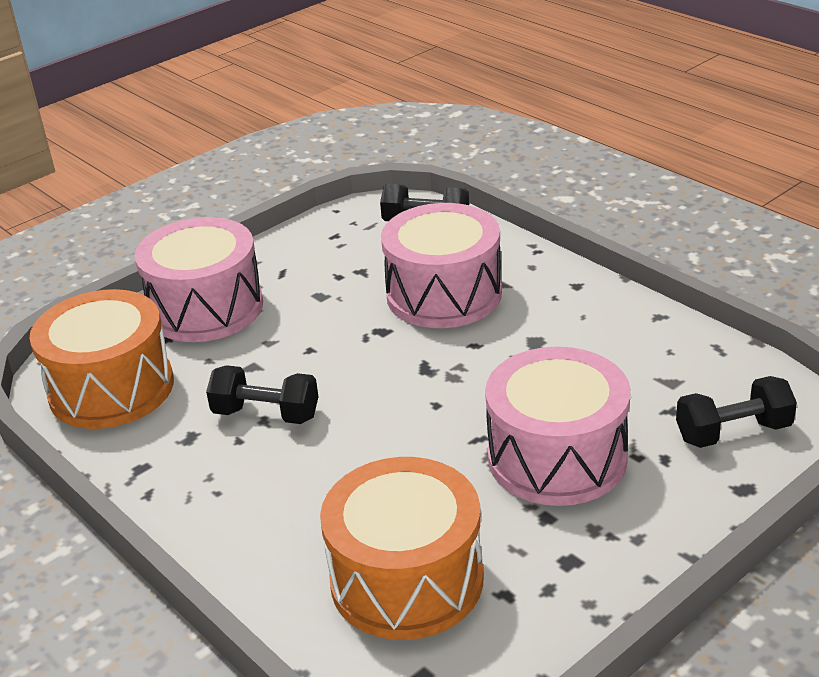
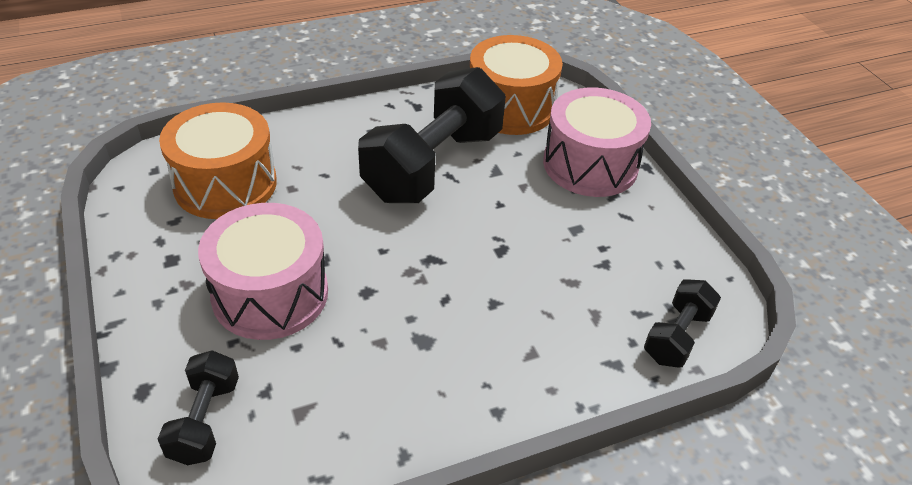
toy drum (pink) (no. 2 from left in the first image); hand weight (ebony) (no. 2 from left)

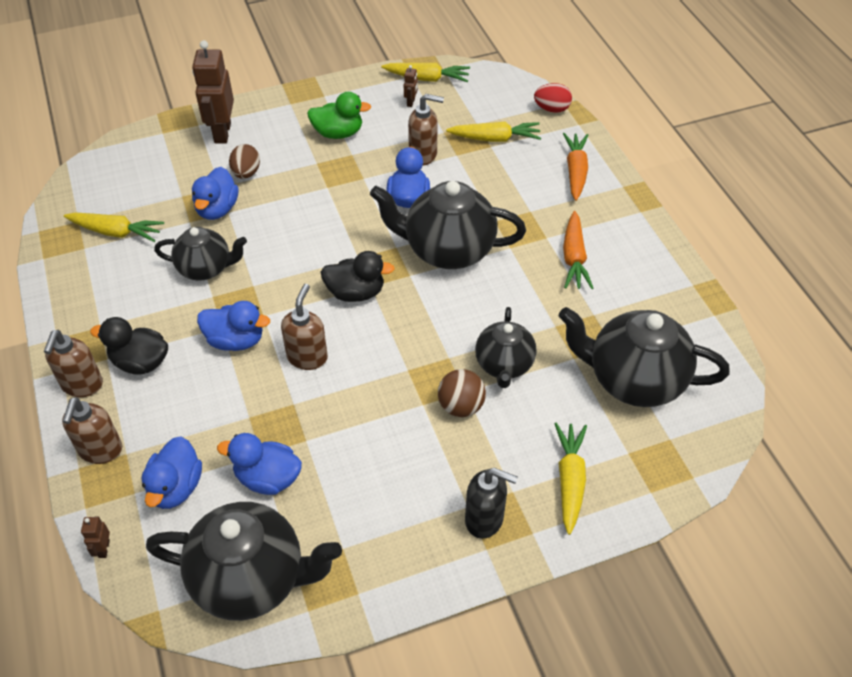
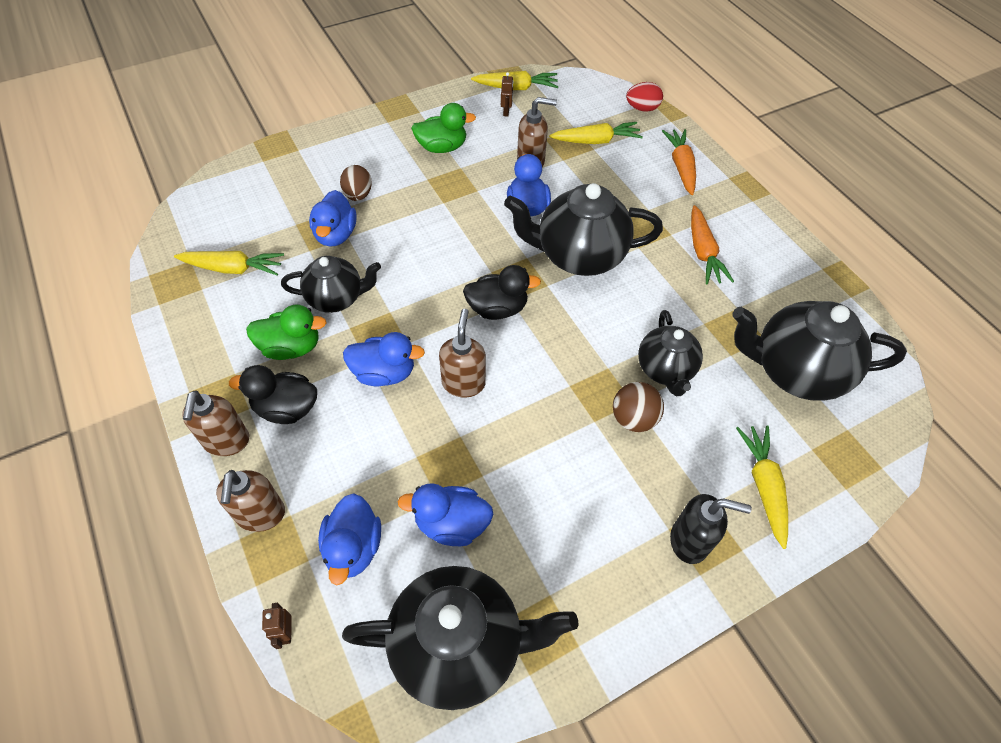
robot (russet) (no. 2 from left in the first image); toy duck (green) (no. 1 from left)

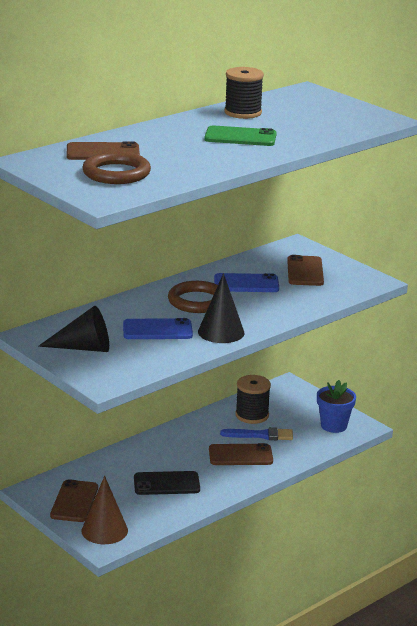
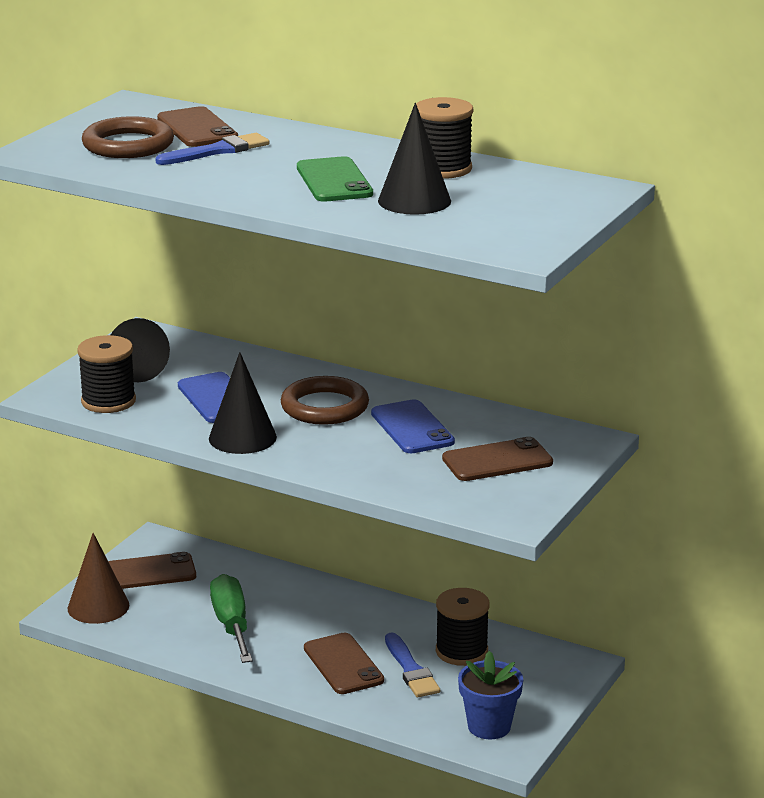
spool (ebony) (no. 1 from left); brush (cobalt) (no. 1 from left); cone shape (ebony) (no. 3 from left); flat screwdriver (green)

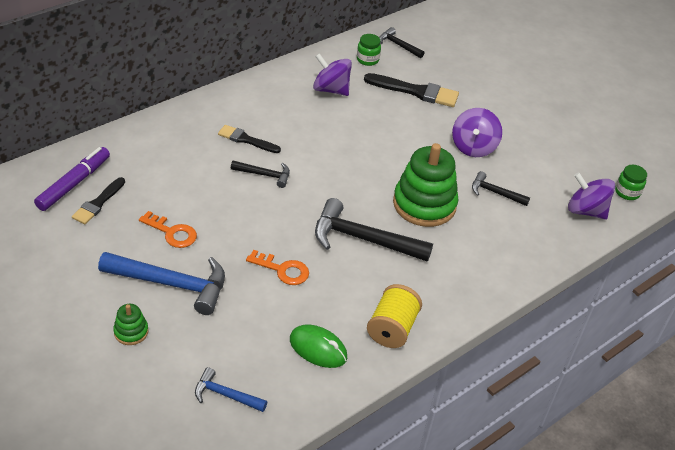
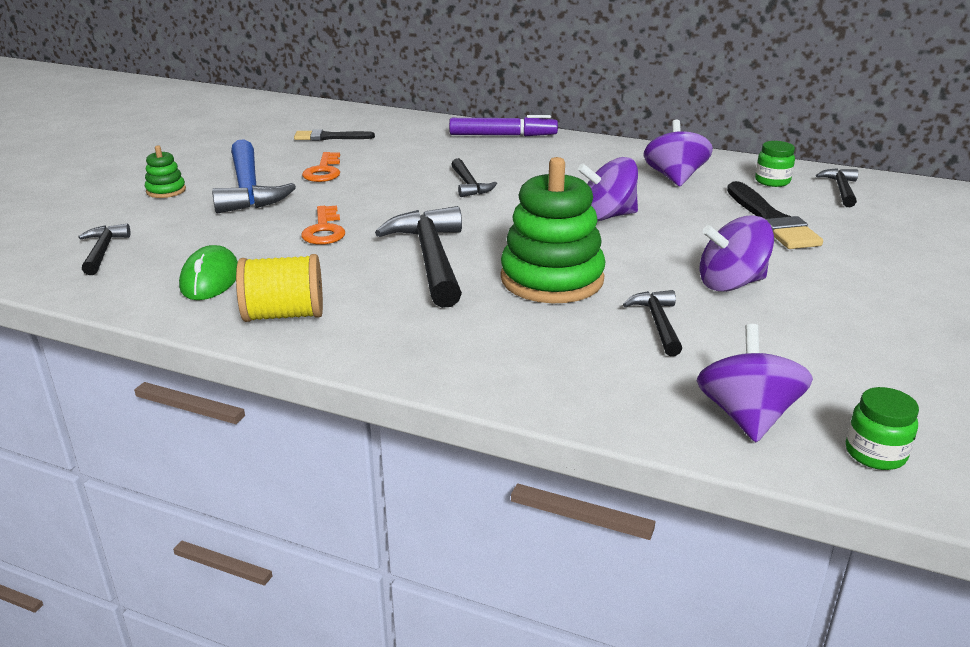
brush (ebony) (no. 2 from left in the first image); spinning top (violet) (no. 1 from left); felt pen (violet); hammer (ebony) (no. 1 from left)

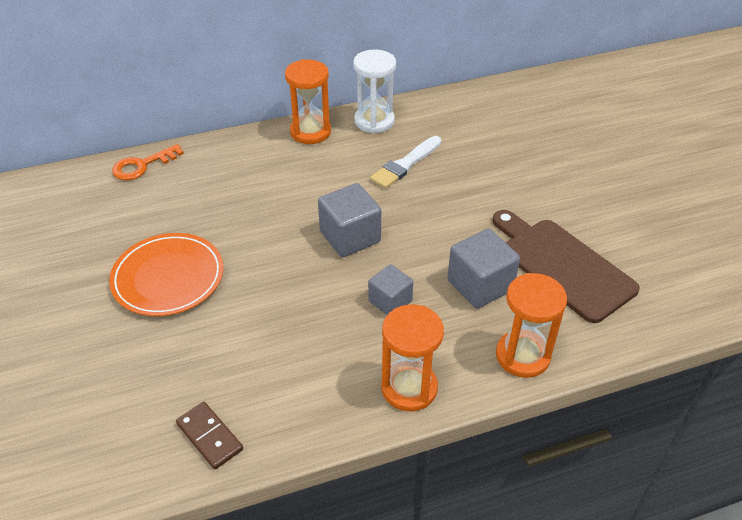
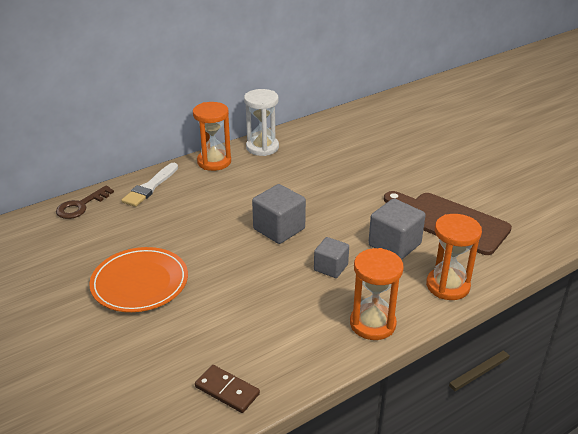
brush (pure white); door key (russet)

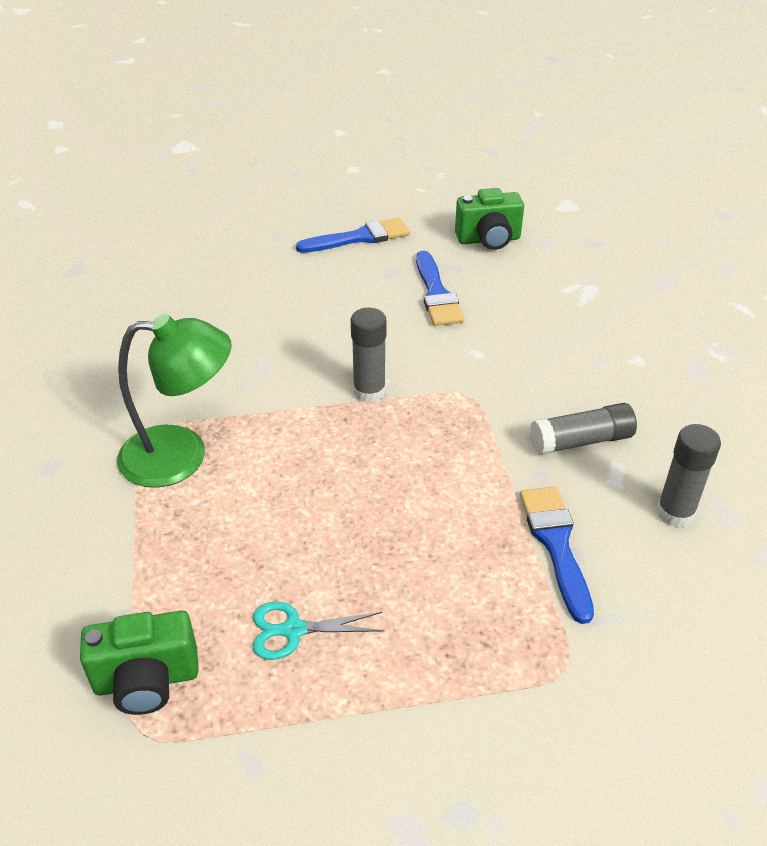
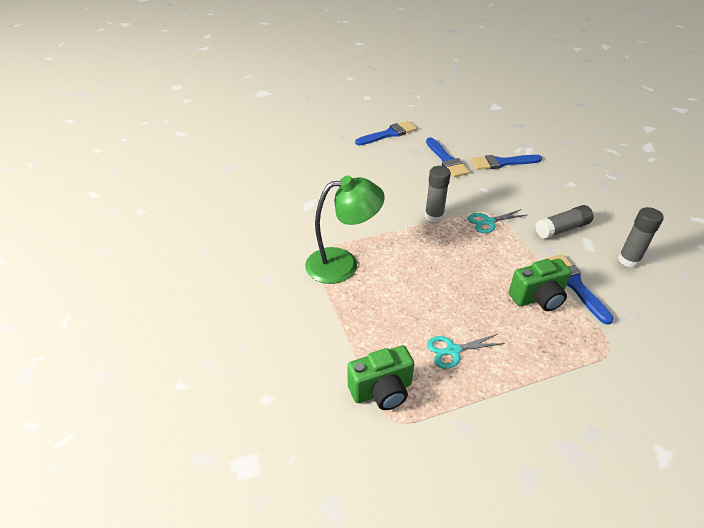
pair of scissors (turquoise) (no. 2 from left); brush (cobalt) (no. 3 from left); camera (green) (no. 2 from left)

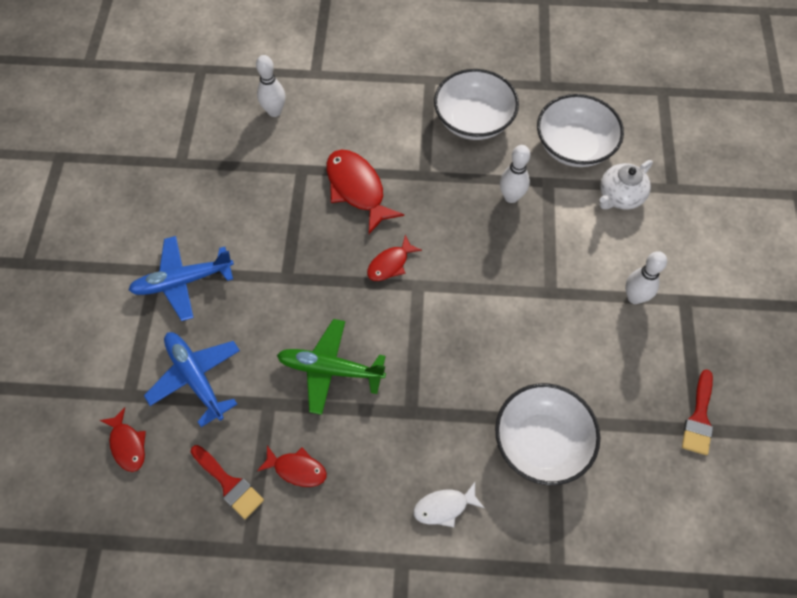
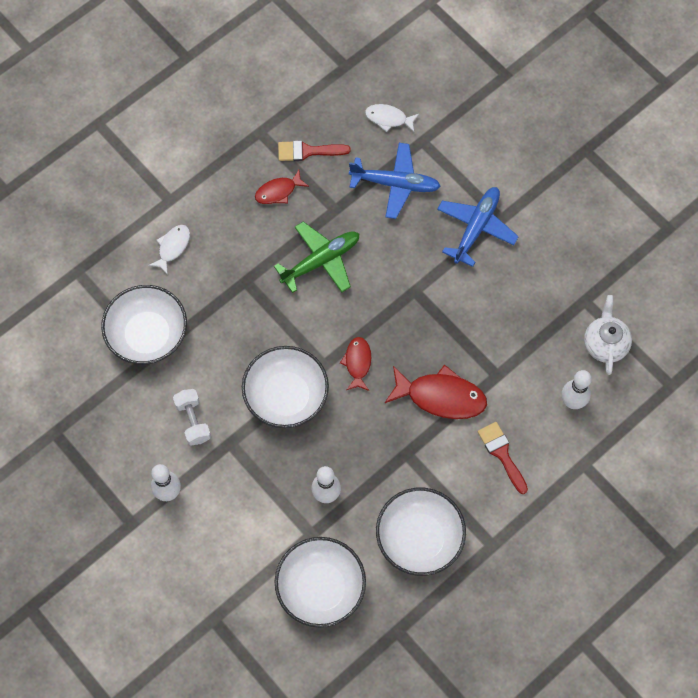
hand weight (pure white); serving bowl (pure white) (no. 2 from left); teapot (pure white); brush (crimson) (no. 2 from left); fish figure (pure white) (no. 2 from left)

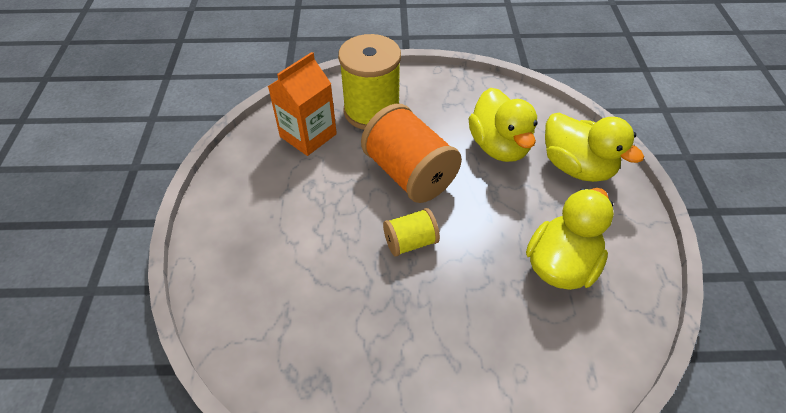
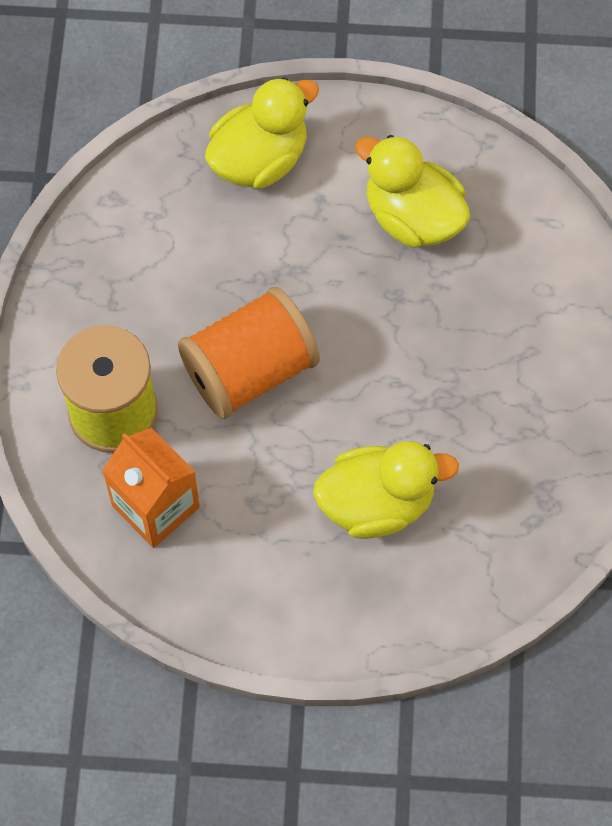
spool (yellow) (no. 2 from left in the first image); toy duck (yellow) (no. 2 from left)

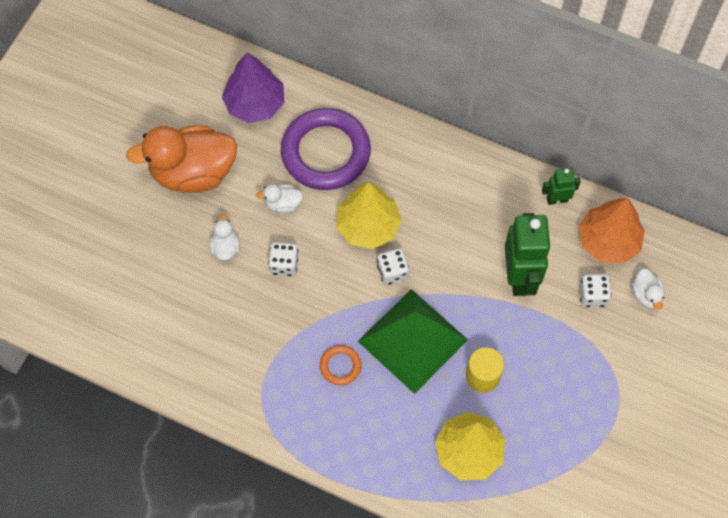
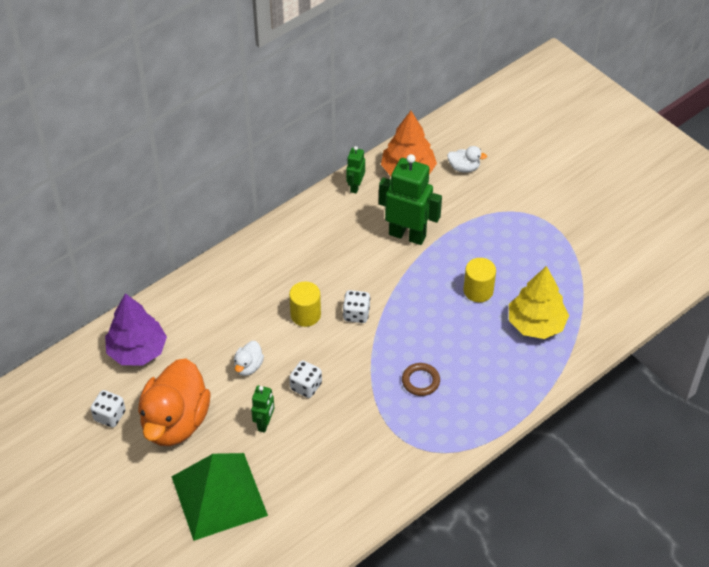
torus (violet); pyramid (green); game die (pure white) (no. 1 from left); robot (green) (no. 1 from left); cylinder shape (yellow) (no. 1 from left); torus (russet)

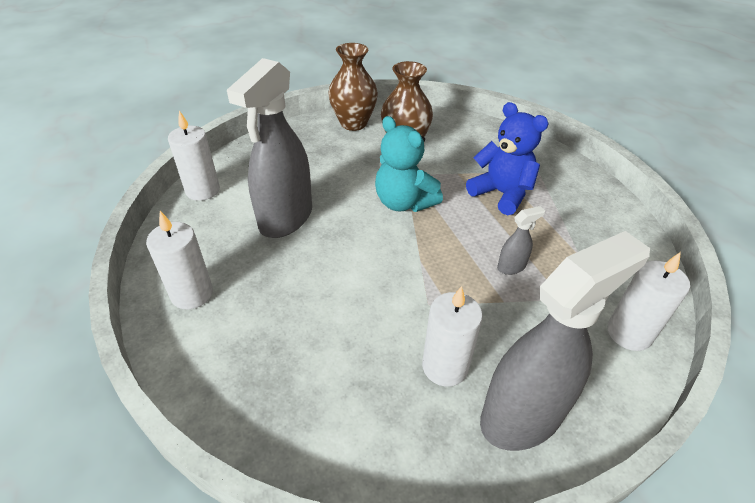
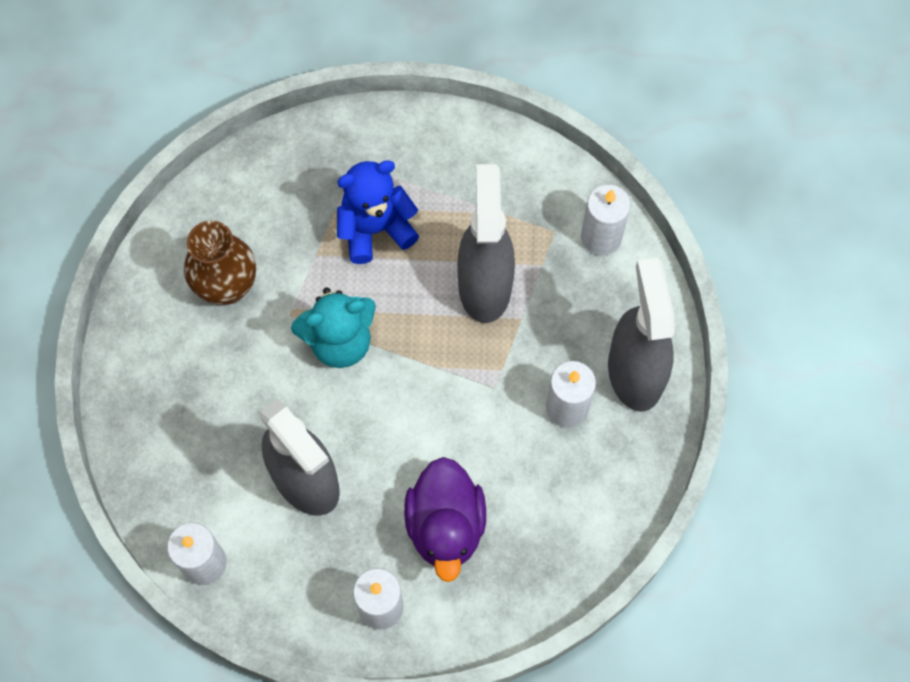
vase (russet) (no. 1 from left in the first image); toy duck (violet); spray cleaner (ash-grey) (no. 2 from left)

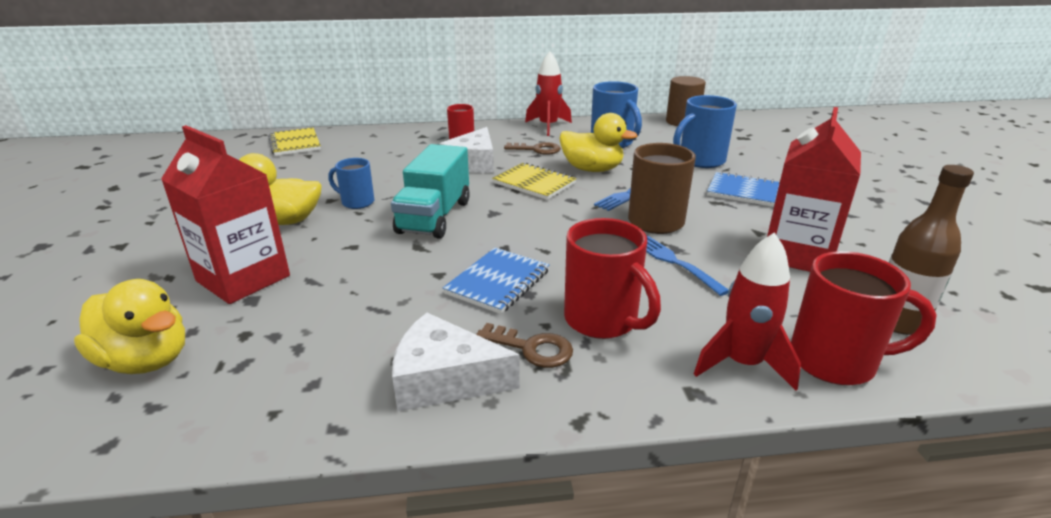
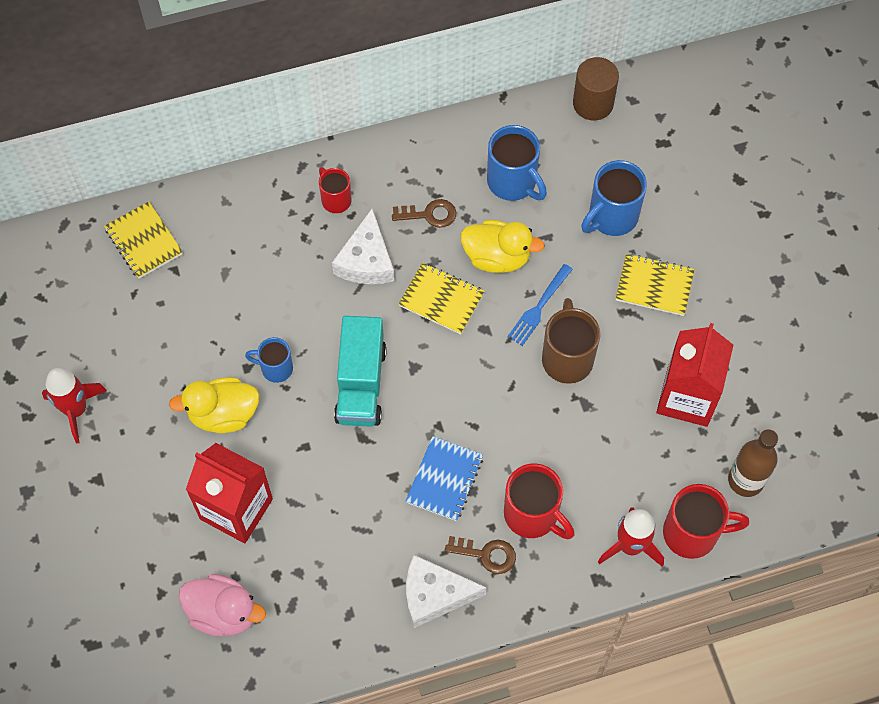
fork (cobalt) (no. 2 from left in the first image); spaceship (crimson) (no. 1 from left); toy duck (pink); notebook (yellow) (no. 3 from left)

